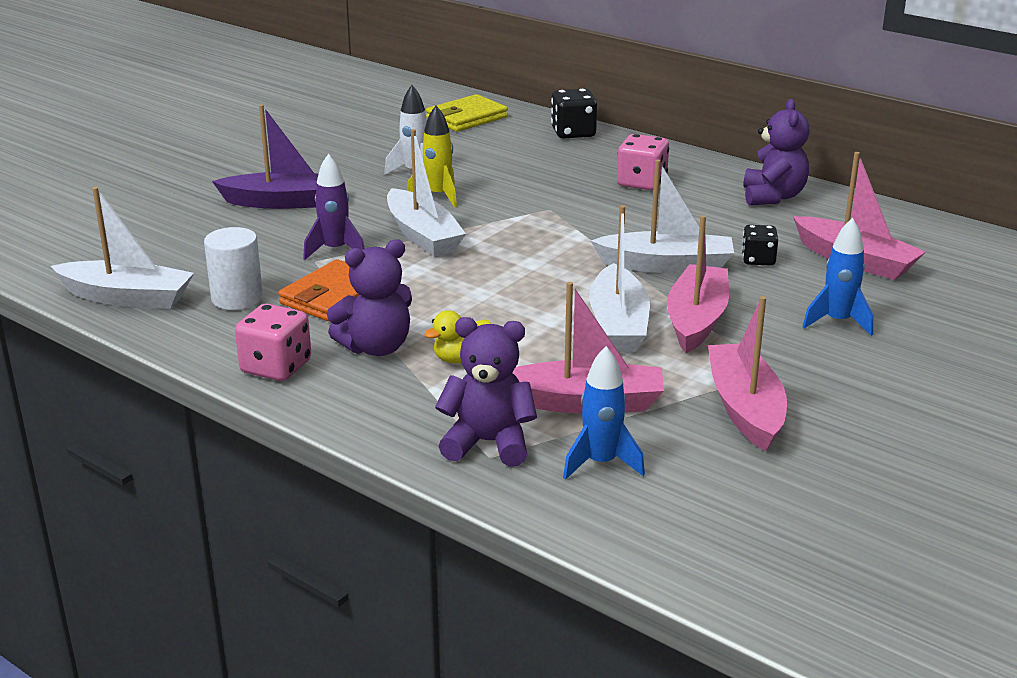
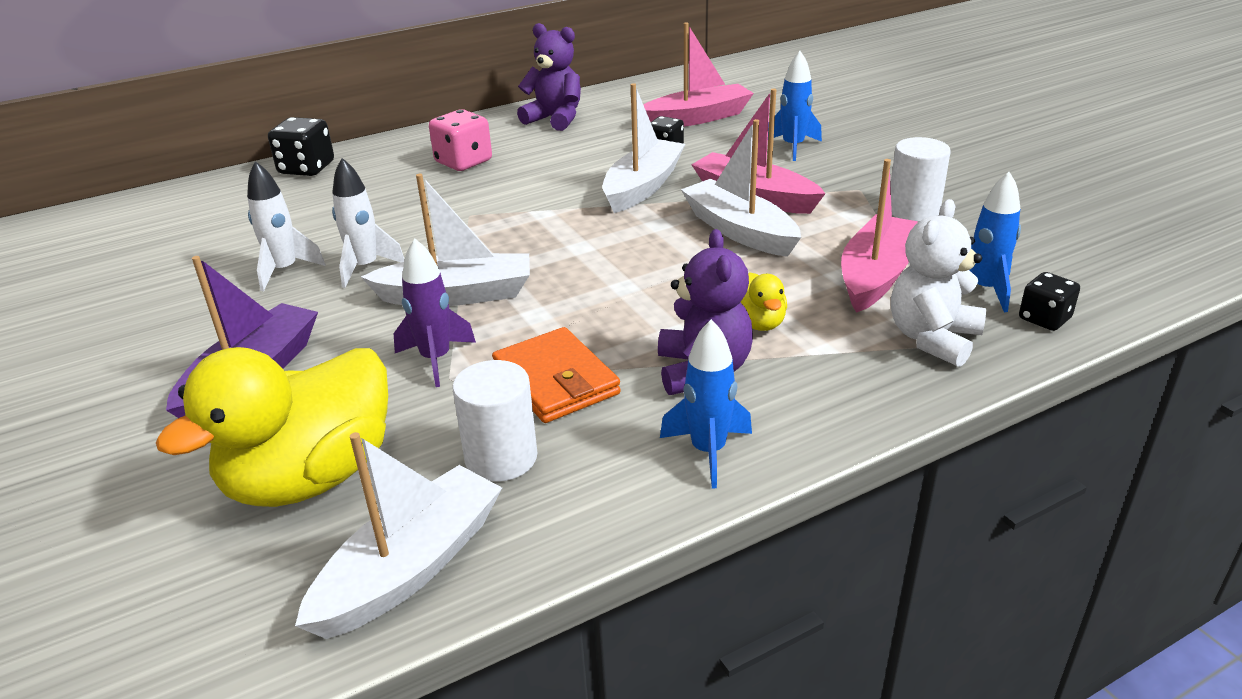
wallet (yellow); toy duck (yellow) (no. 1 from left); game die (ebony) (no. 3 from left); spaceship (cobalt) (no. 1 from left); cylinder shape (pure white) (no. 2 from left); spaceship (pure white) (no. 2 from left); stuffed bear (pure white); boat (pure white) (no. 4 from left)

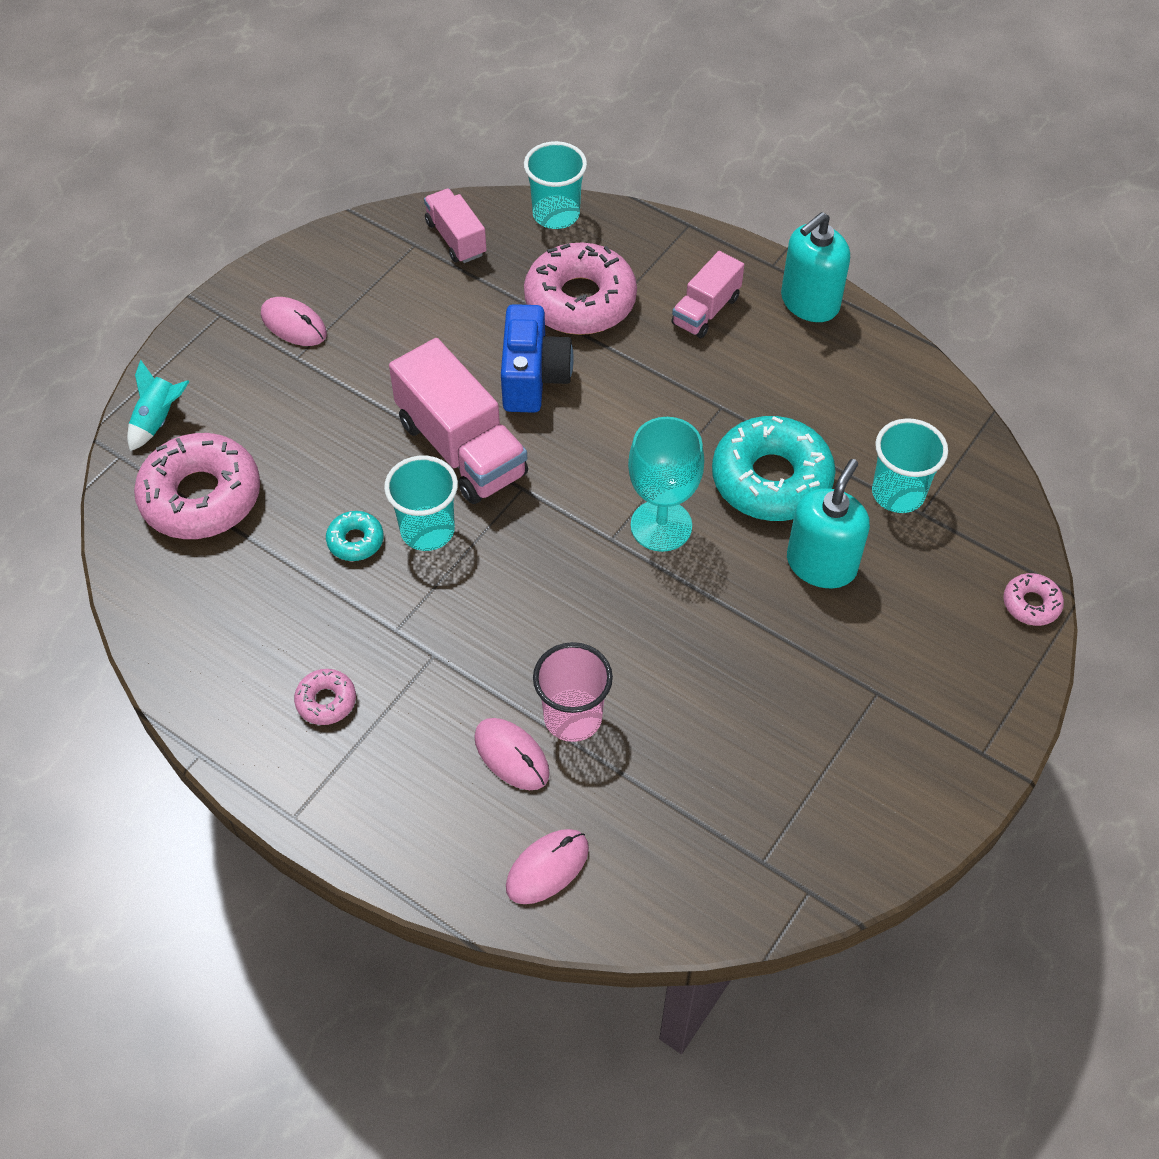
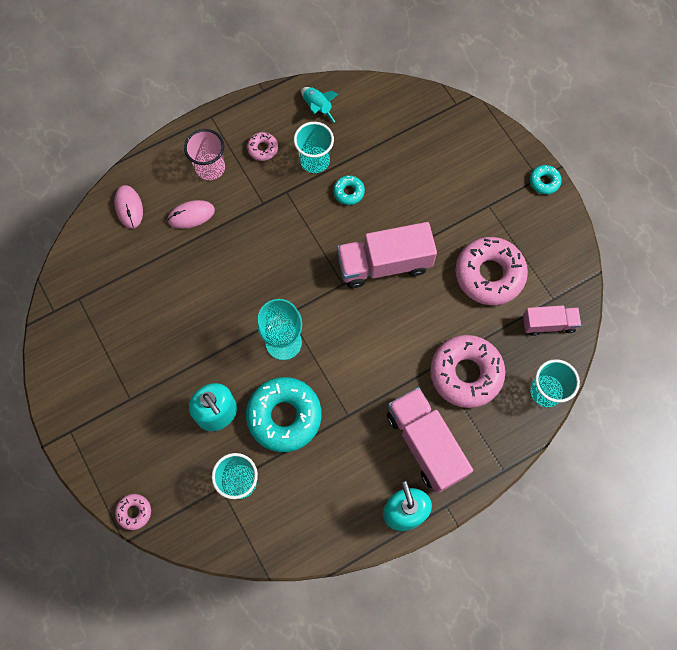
computer mouse (pink) (no. 1 from left in the first image); camera (cobalt); donut (turquoise) (no. 3 from left); spaceship (turquoise); donut (pink) (no. 4 from left); beaker (turquoise) (no. 2 from left); beaker (pink); truck (pink) (no. 2 from left)

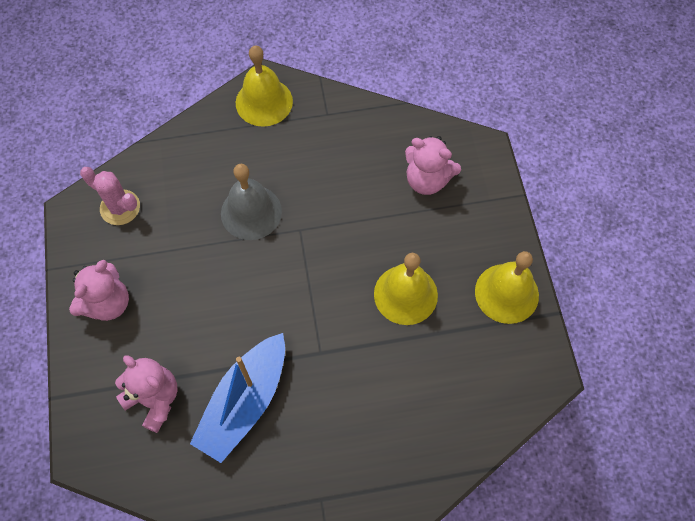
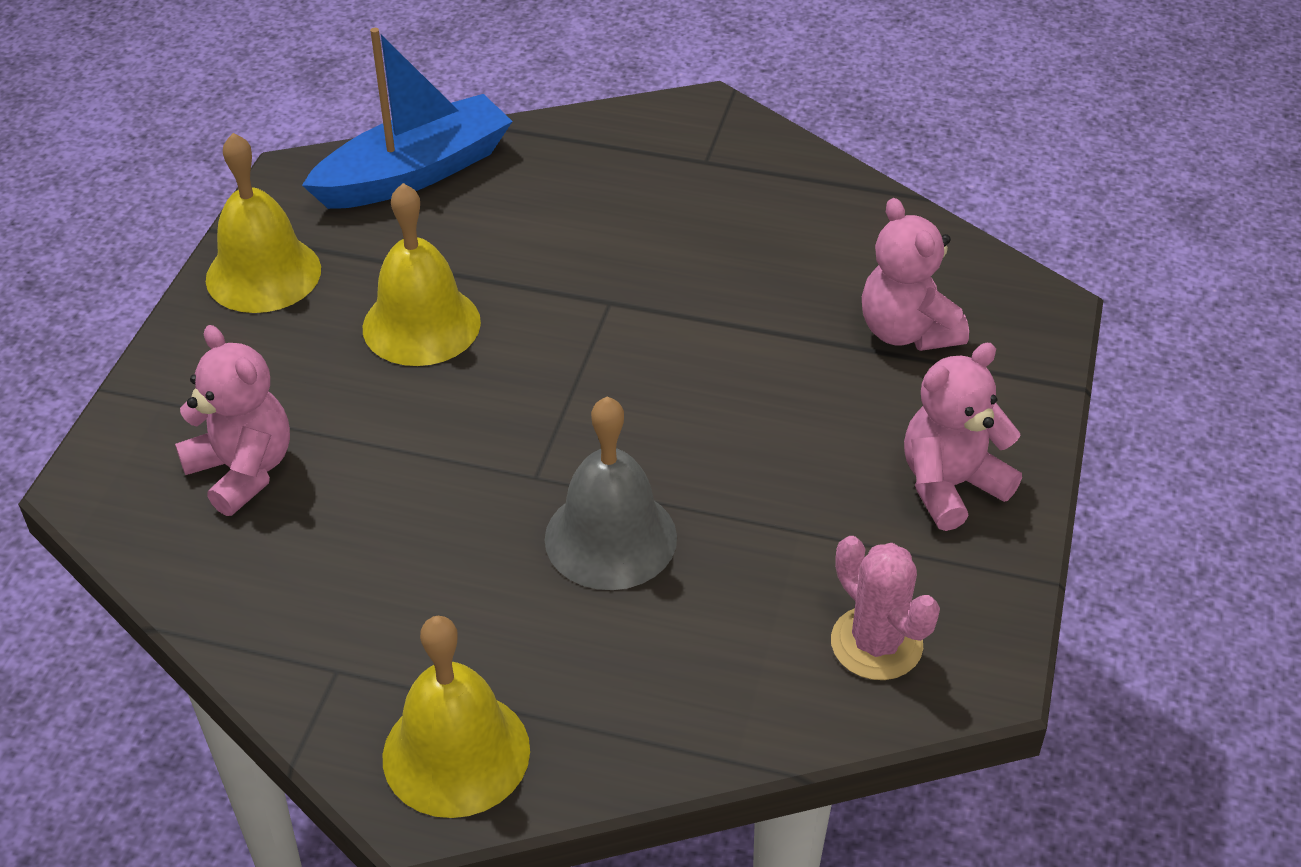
boat (cobalt)

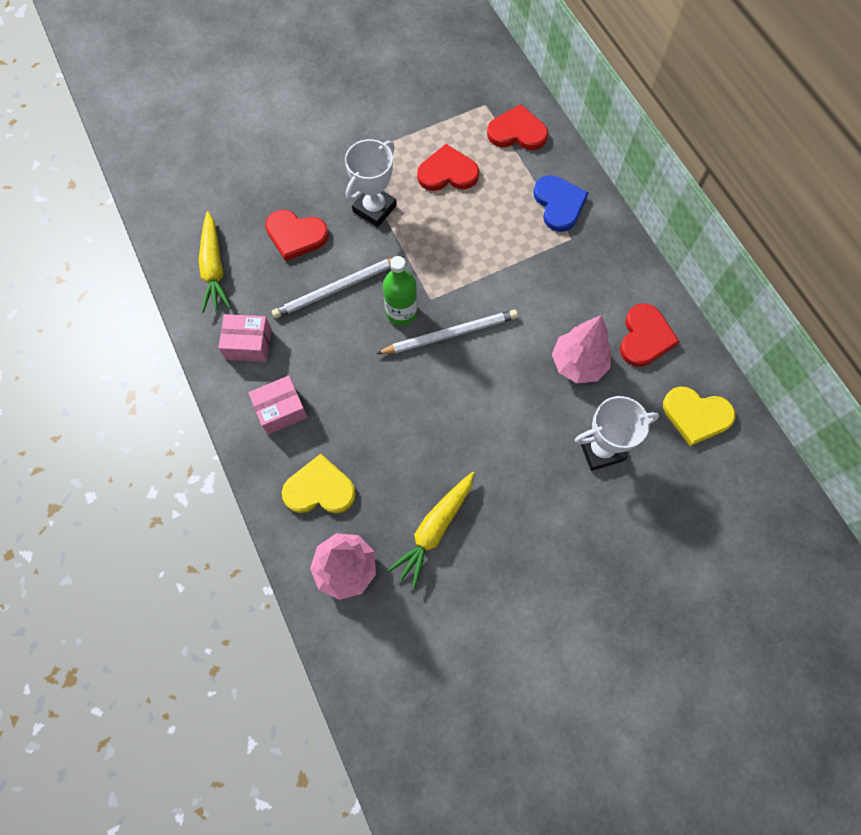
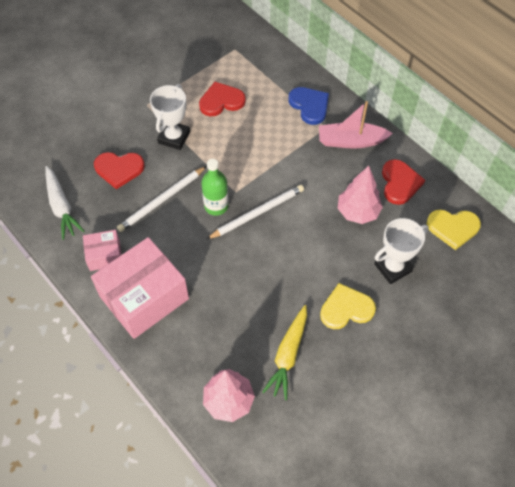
heart shape (crimson) (no. 3 from left in the first image); boat (pink); heart shape (yellow) (no. 1 from left); root vegetable (pure white); parcel (pink) (no. 2 from left)

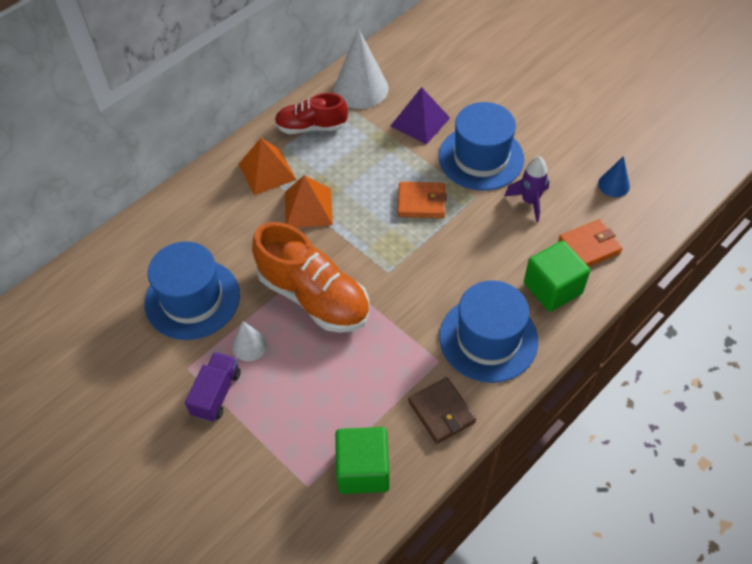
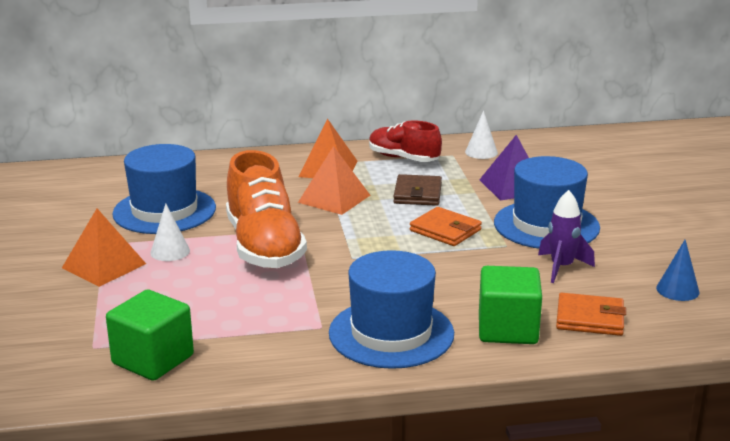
wallet (russet); pyramid (orange) (no. 1 from left); cone shape (pure white) (no. 2 from left)

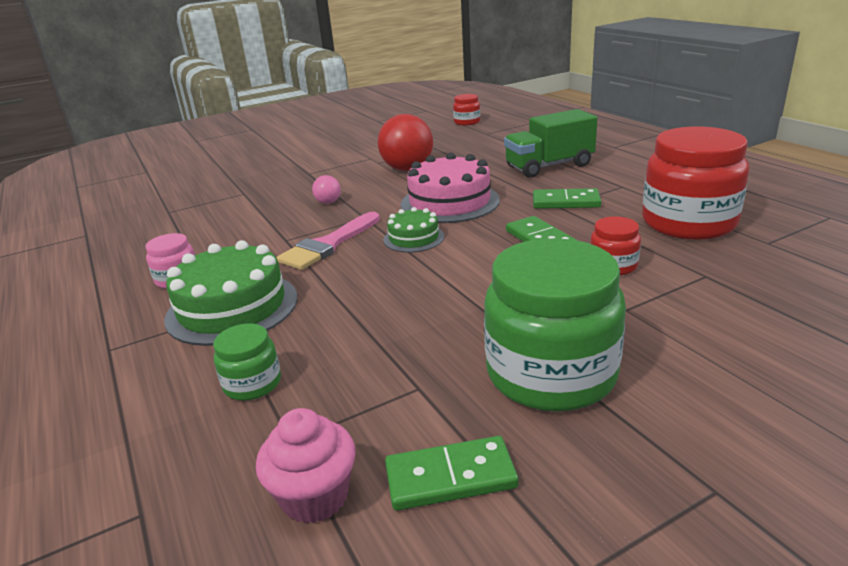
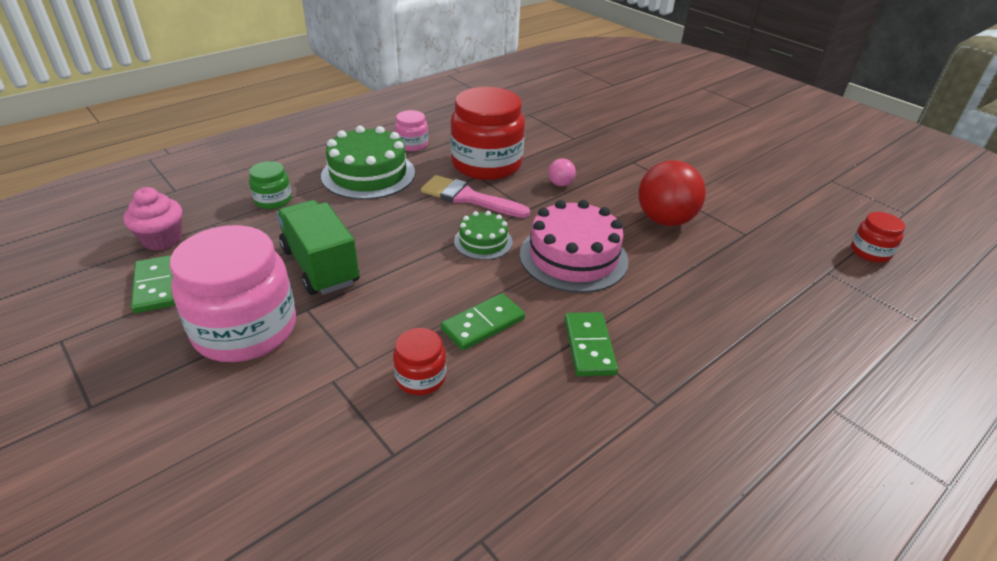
truck (green); preserve jar (crimson) (no. 2 from left); preserve jar (pink) (no. 1 from left)

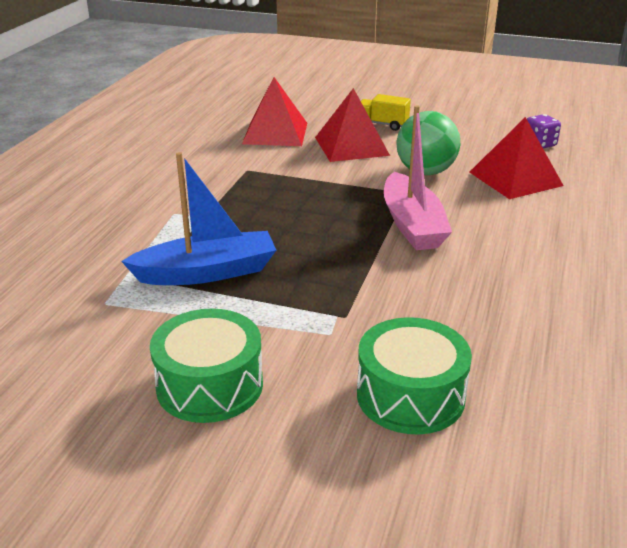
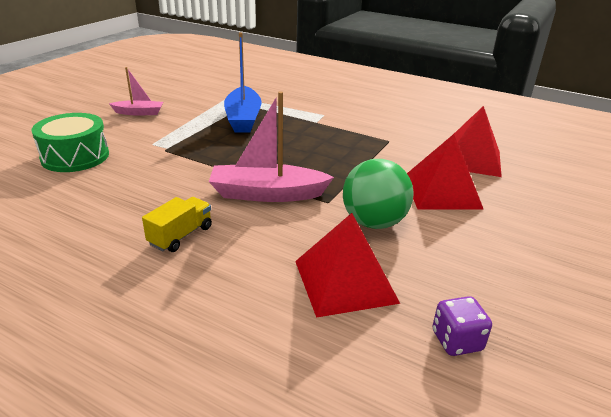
truck (yellow); boat (pink) (no. 1 from left)

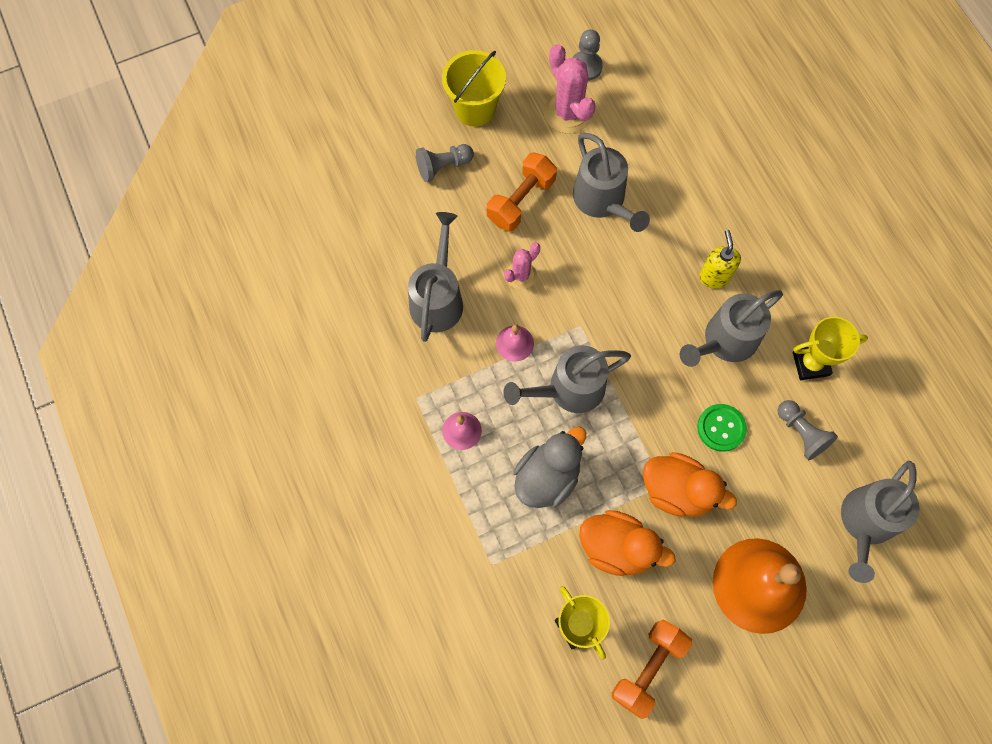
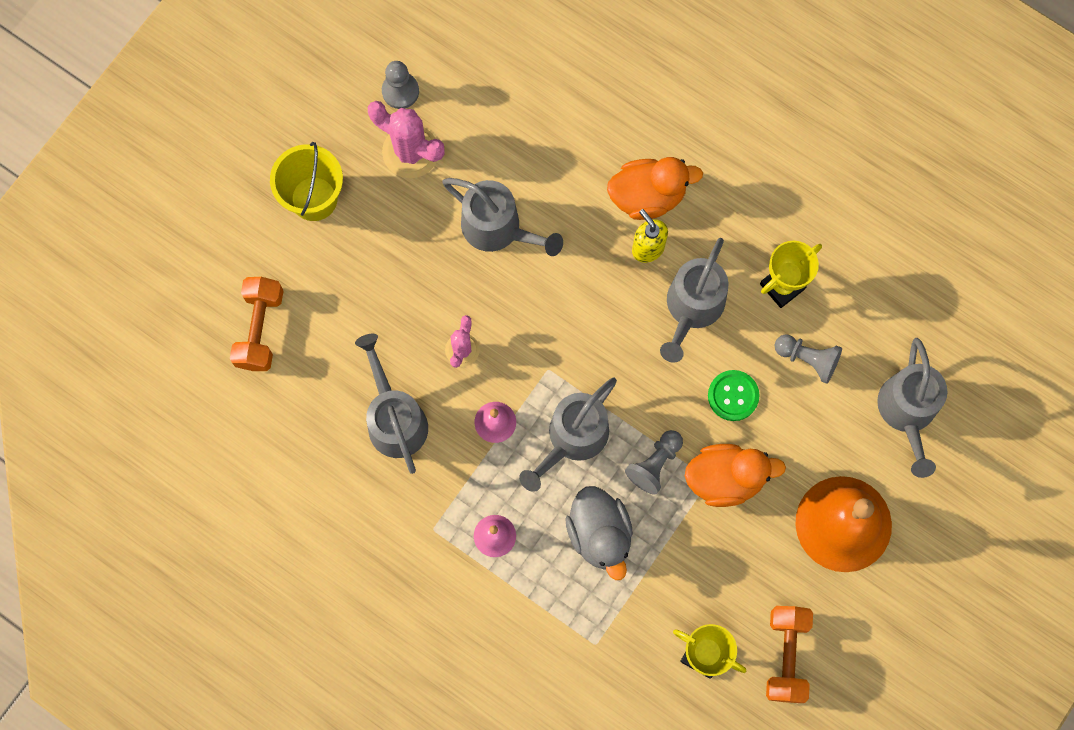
game pawn (ash-grey) (no. 2 from left); hand weight (orange) (no. 1 from left); toy duck (orange) (no. 1 from left); toy duck (ash-grey)

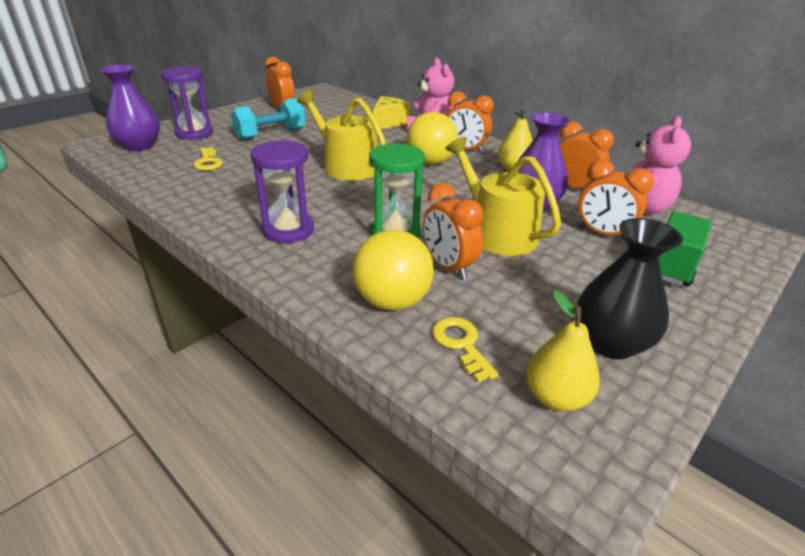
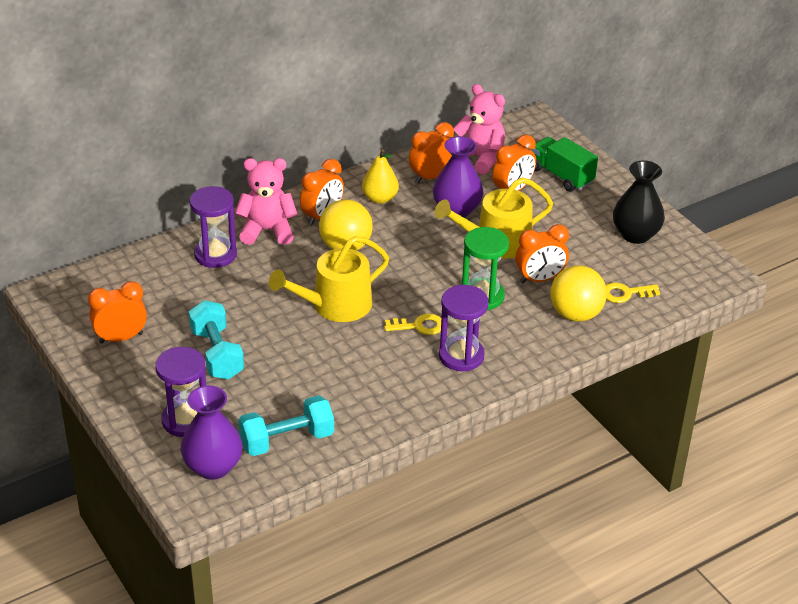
pear fruit (yellow) (no. 2 from left in the first image); hand weight (turquoise) (no. 2 from left); door key (yellow) (no. 1 from left); hourglass (violet) (no. 2 from left)

